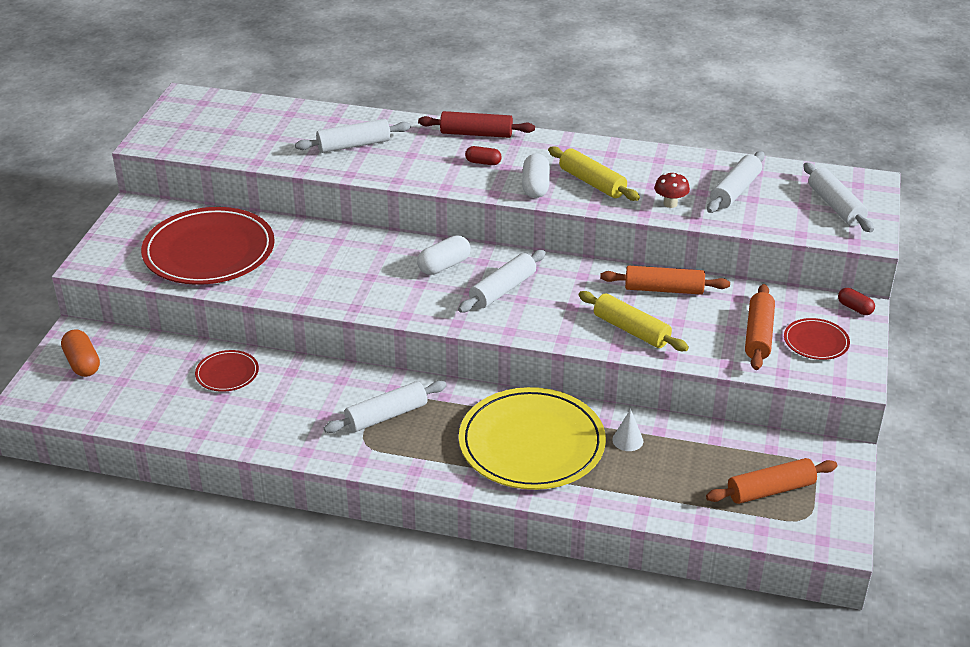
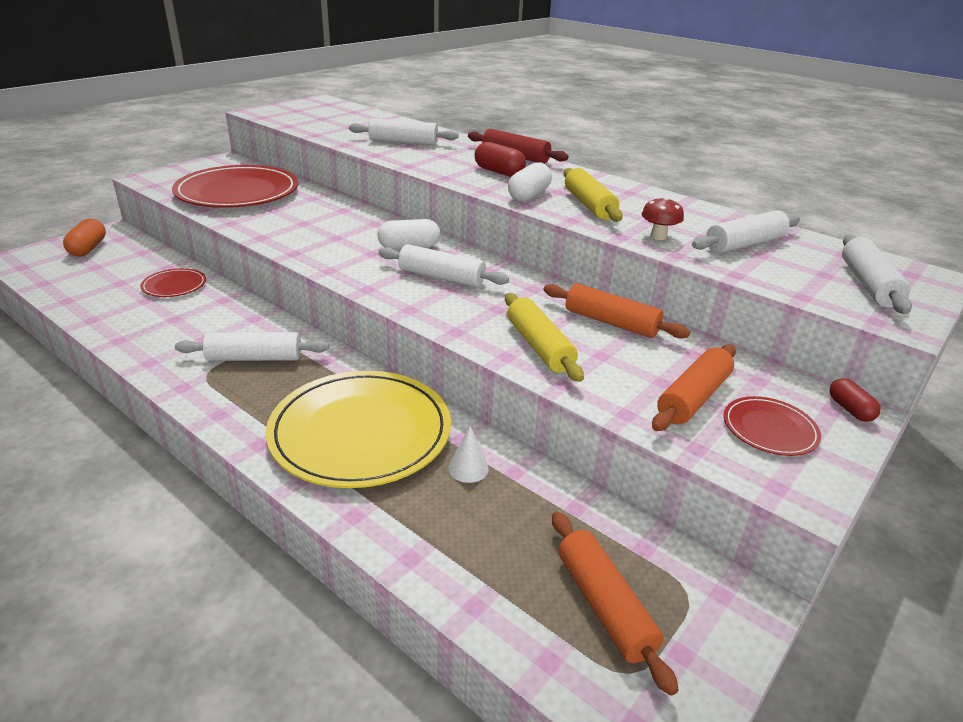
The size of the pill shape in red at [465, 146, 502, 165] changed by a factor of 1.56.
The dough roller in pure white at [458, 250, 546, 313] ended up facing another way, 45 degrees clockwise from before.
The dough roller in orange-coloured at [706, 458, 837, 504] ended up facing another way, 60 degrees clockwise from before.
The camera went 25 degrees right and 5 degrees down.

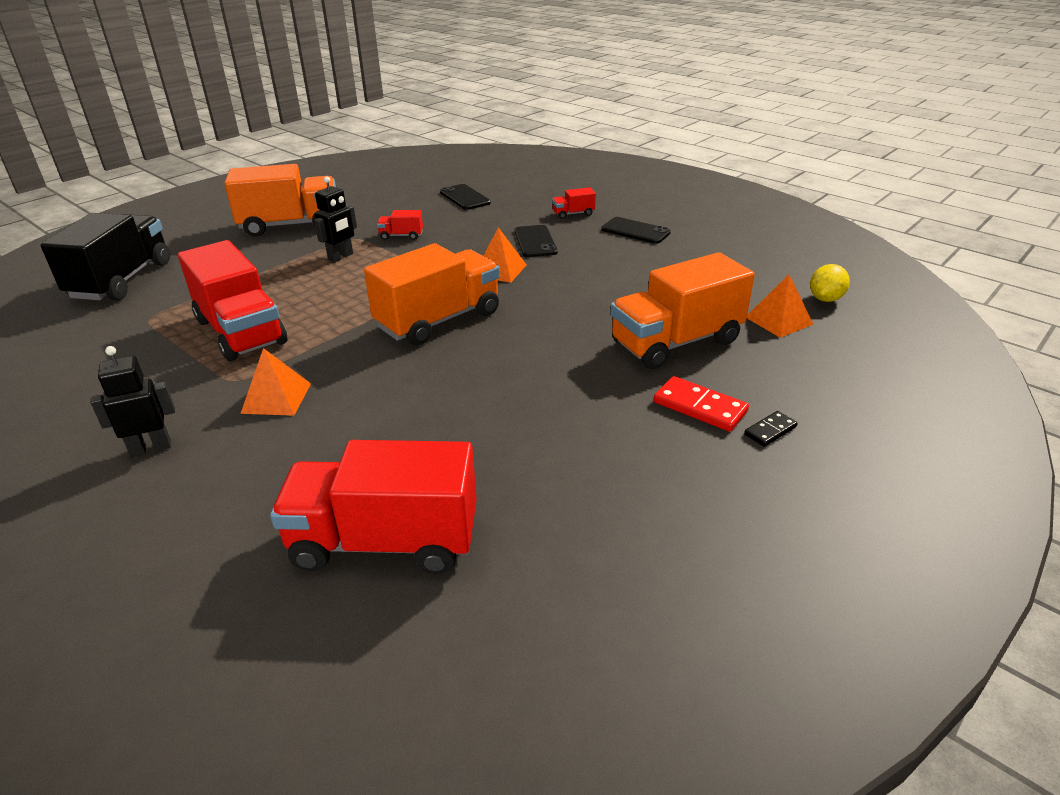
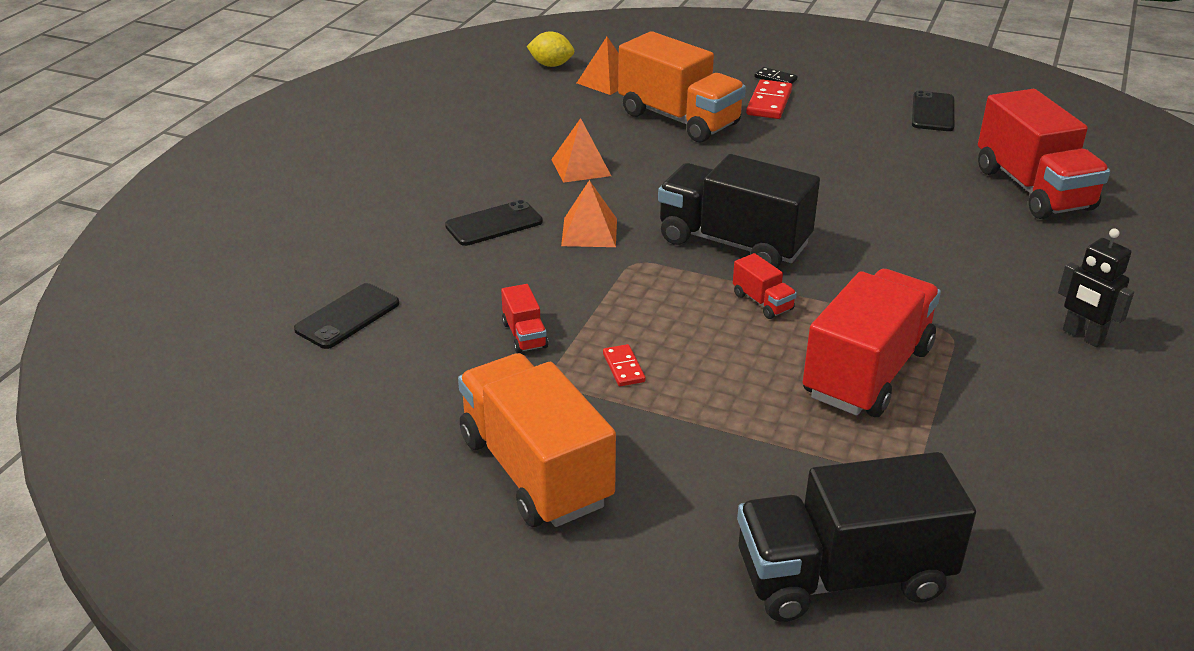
Where the robot figure in jet-black stood at [314, 176, 357, 262], the domino in red came to stand at [603, 344, 646, 386].
The toy truck in red ended up elsewhere, having gone from [552, 187, 596, 219] to [733, 253, 797, 319].
The smartphone in jet-black ended up elsewhere, having gone from [601, 217, 671, 244] to [912, 90, 954, 131].
What was the toy truck in orange-coloured at [364, 243, 500, 346] turned into the toy truck in jet-black at [658, 154, 820, 268].
The pyramid shape in orange-coloured ended up elsewhere, having gone from [240, 348, 311, 416] to [551, 118, 611, 183].
The camera went 110 degrees left and 0 degrees up.

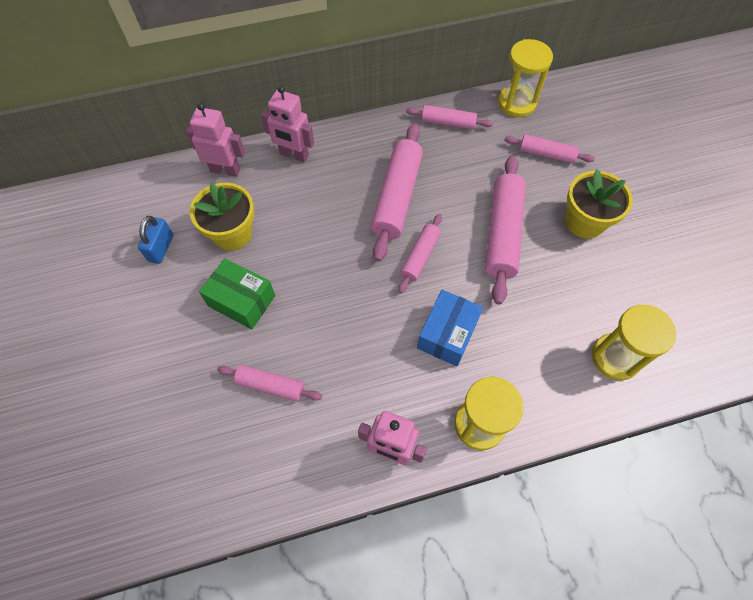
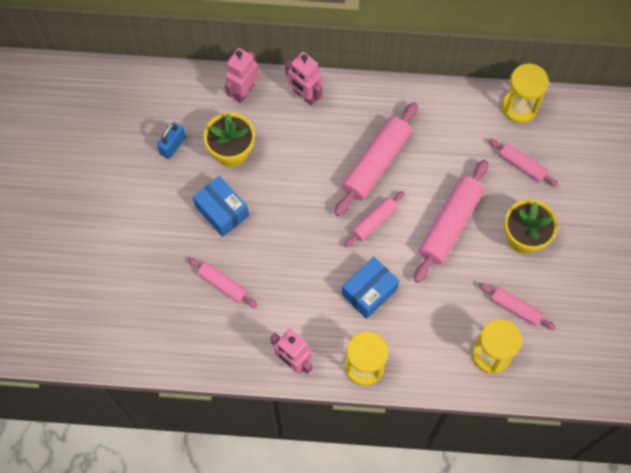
The robot figure in pink at [186, 103, 245, 177] ended up facing another way, 90 degrees counterclockwise from before.
The dough roller in pink ended up elsewhere, having gone from [406, 105, 493, 130] to [479, 283, 556, 330].
What was the box in leaf-green at [199, 258, 275, 329] turned into the box in royal blue at [193, 176, 249, 237].
The camera went 20 degrees right and 5 degrees up.

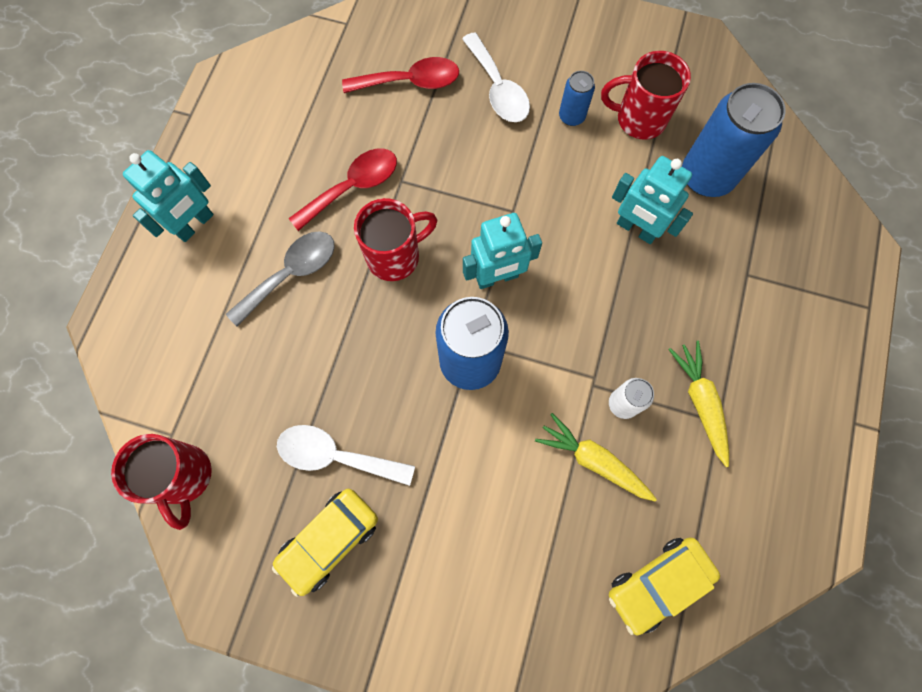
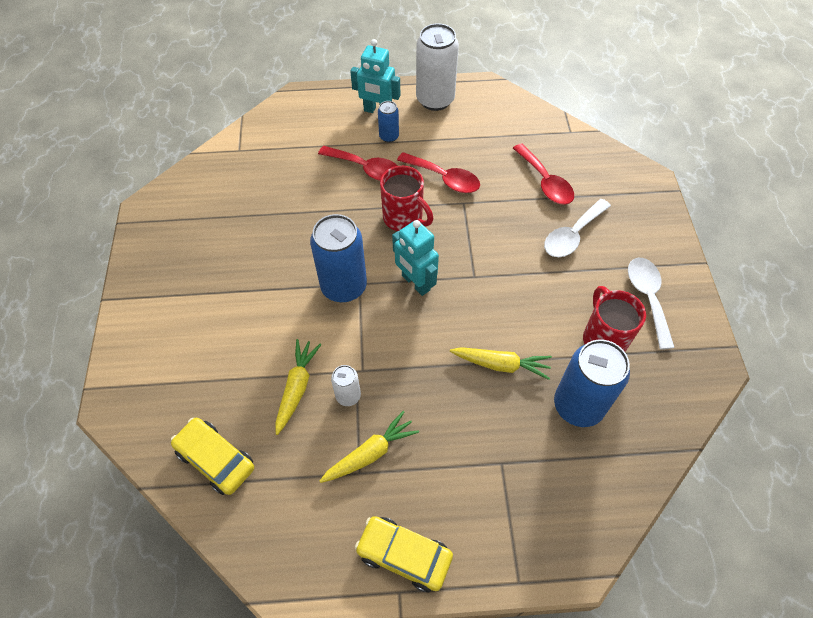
The soda can in royal blue ended up elsewhere, having gone from [559, 71, 595, 126] to [378, 101, 399, 143].
Where the robot figure in aqua stood at [612, 156, 693, 244], the root vegetable in yellow came to stand at [450, 347, 552, 380].
What was the teaspoon in gray at [226, 231, 335, 326] turned into the teaspoon in red at [318, 146, 398, 181].
The teaspoon in pure white ended up elsewhere, having gone from [277, 425, 415, 486] to [628, 258, 675, 350].
The second view lost the tea mug in red at [111, 434, 212, 530].
The toy car in yellow ended up elsewhere, having gone from [272, 489, 378, 597] to [355, 516, 453, 592].
The second view gained the soda can in pure white at [416, 23, 459, 111].
The camera went 70 degrees right and 15 degrees down.

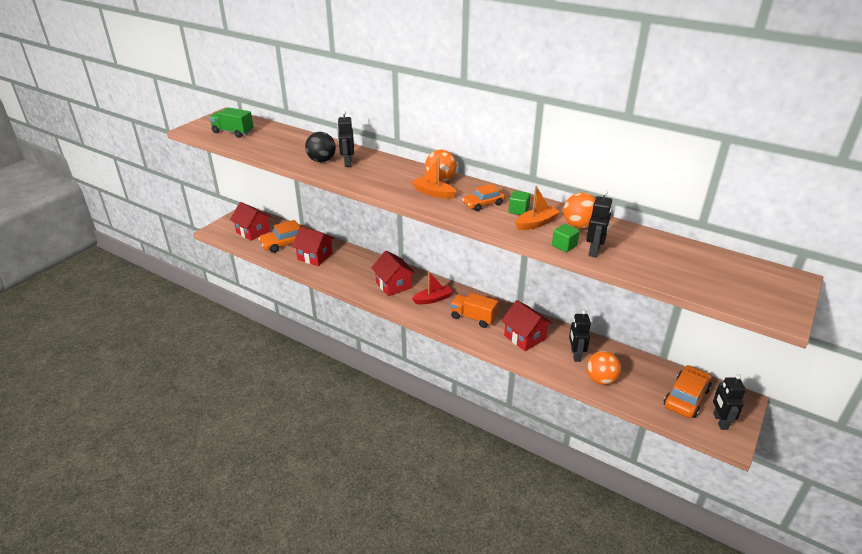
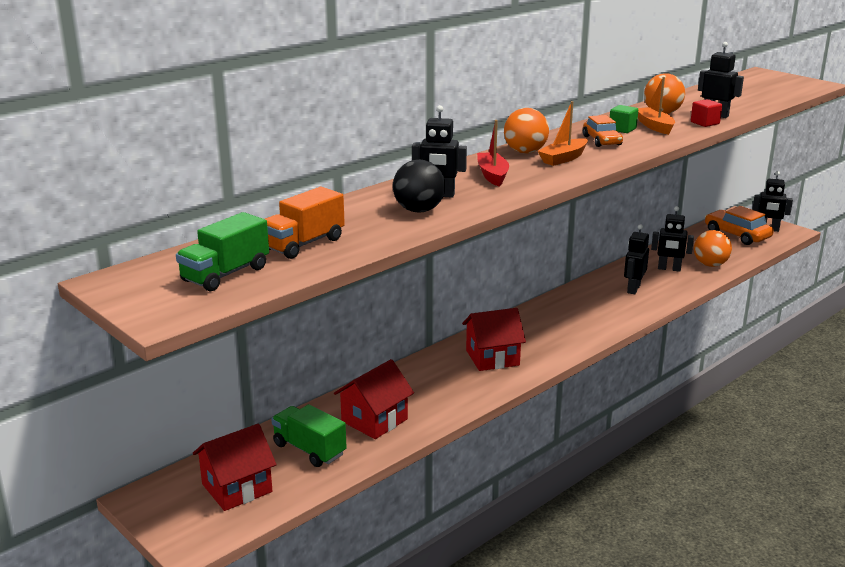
Where the toy car in orange-coloured stood at [258, 220, 306, 253], the toy truck in leaf-green came to stand at [271, 404, 347, 467].
What was the block in leaf-green at [552, 224, 580, 252] turned into the block in red at [691, 99, 722, 127].
The toy boat in red ended up elsewhere, having gone from [412, 271, 453, 304] to [477, 120, 509, 186].
The toy truck in orange-coloured ended up elsewhere, having gone from [450, 293, 498, 328] to [265, 187, 345, 259].
Where the cottage in red stood at [501, 300, 552, 351], the robot figure in jet-black came to stand at [624, 224, 649, 294].
The camera went 75 degrees left and 10 degrees down.

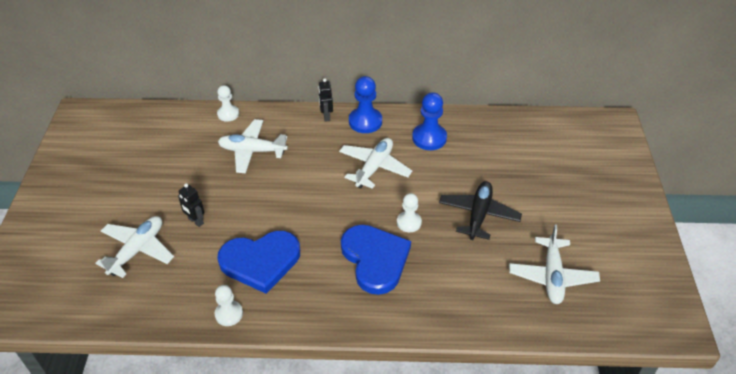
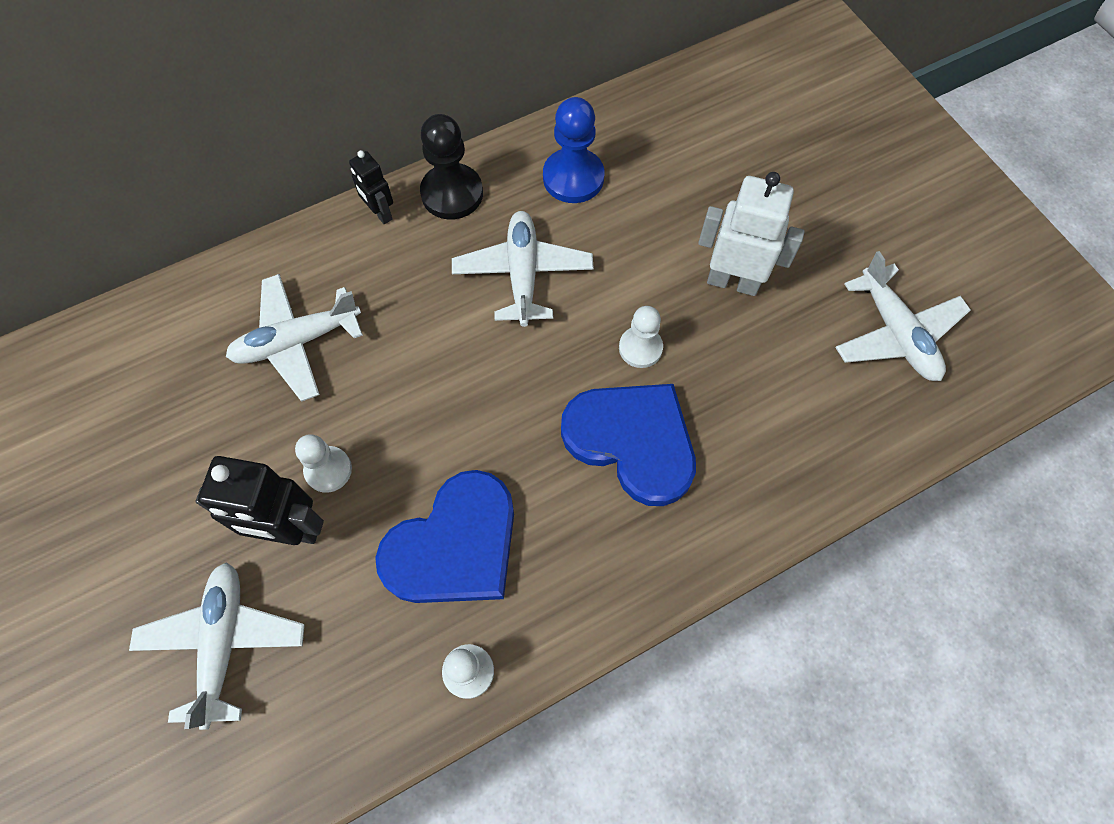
What was the pawn in royal blue at [349, 76, 382, 133] turned into the pawn in jet-black at [420, 114, 483, 220].
The pawn in pure white ended up elsewhere, having gone from [217, 85, 239, 122] to [295, 434, 352, 493].
Where the toy plane in jet-black stood at [439, 181, 522, 240], the robot figure in pure white came to stand at [698, 172, 805, 296].
The size of the robot figure in jet-black at [178, 183, 205, 227] changed by a factor of 1.75.
The camera went 30 degrees left and 20 degrees up.

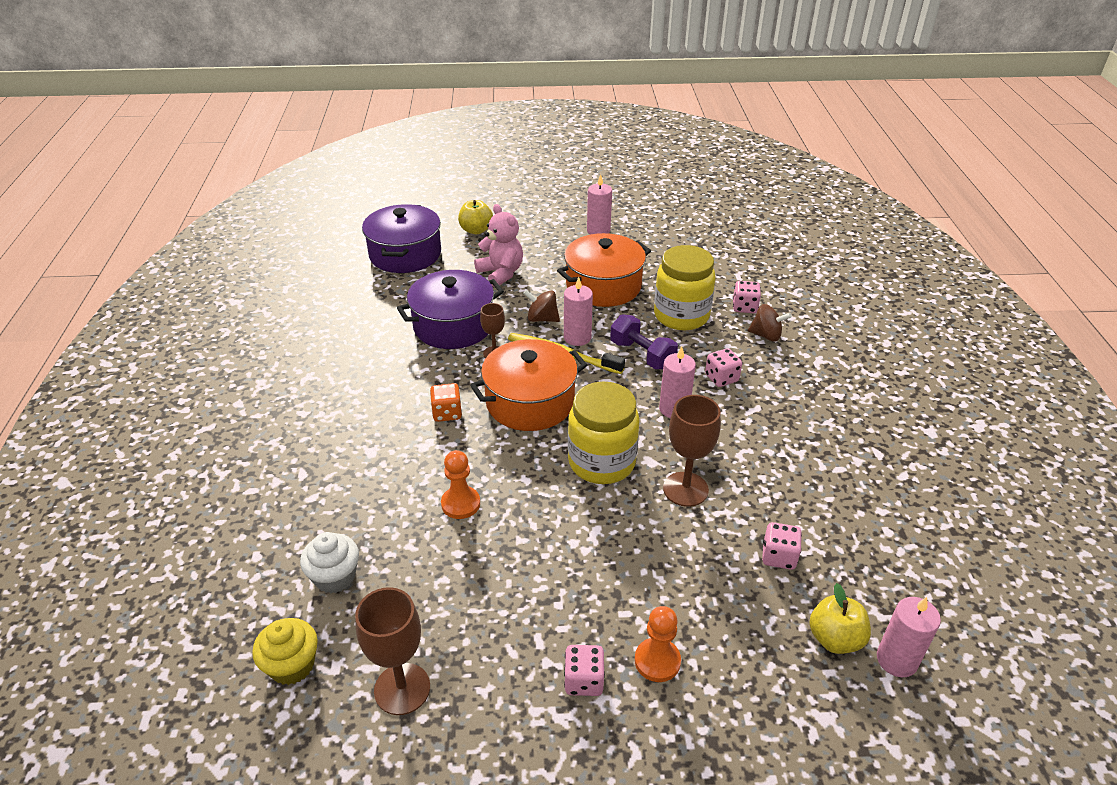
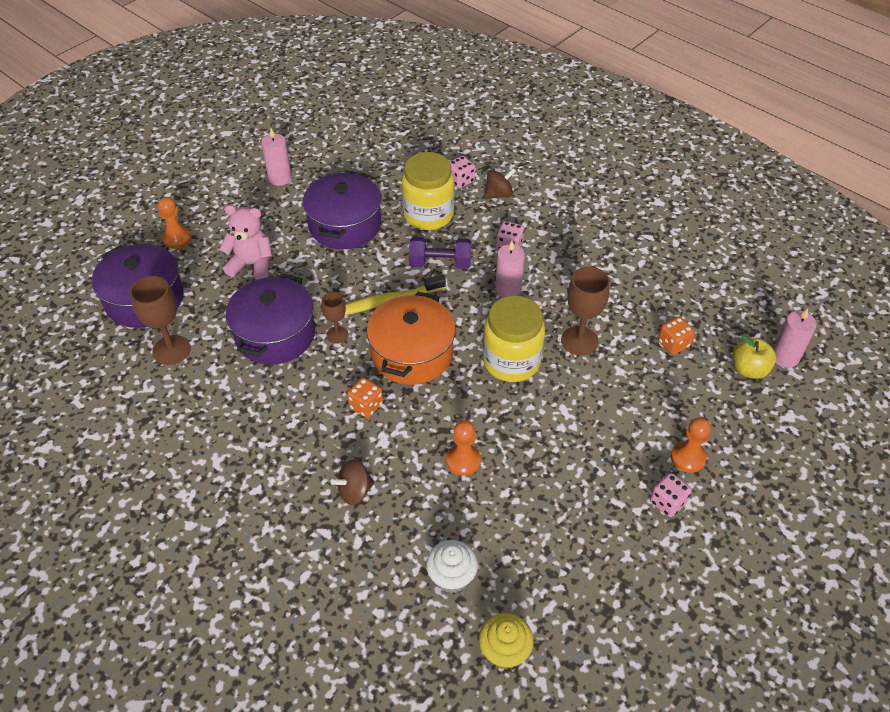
Where the apple in yellow stood at [458, 200, 493, 234], the pawn in orange-coloured came to stand at [158, 197, 192, 249].
What was the stockpot in orange-coloured at [557, 233, 651, 307] turned into the stockpot in violet at [303, 171, 382, 249].
The second view lost the pillar candle in pink at [564, 277, 593, 346].
The whirligig in russet ended up elsewhere, having gone from [523, 290, 560, 322] to [330, 460, 375, 505].
What was the game die in pink at [762, 522, 802, 570] turned into the game die in orange-coloured at [658, 317, 695, 355].
The chalice in russet ended up elsewhere, having gone from [355, 587, 430, 715] to [130, 276, 191, 365].
The camera went 45 degrees left and 10 degrees up.

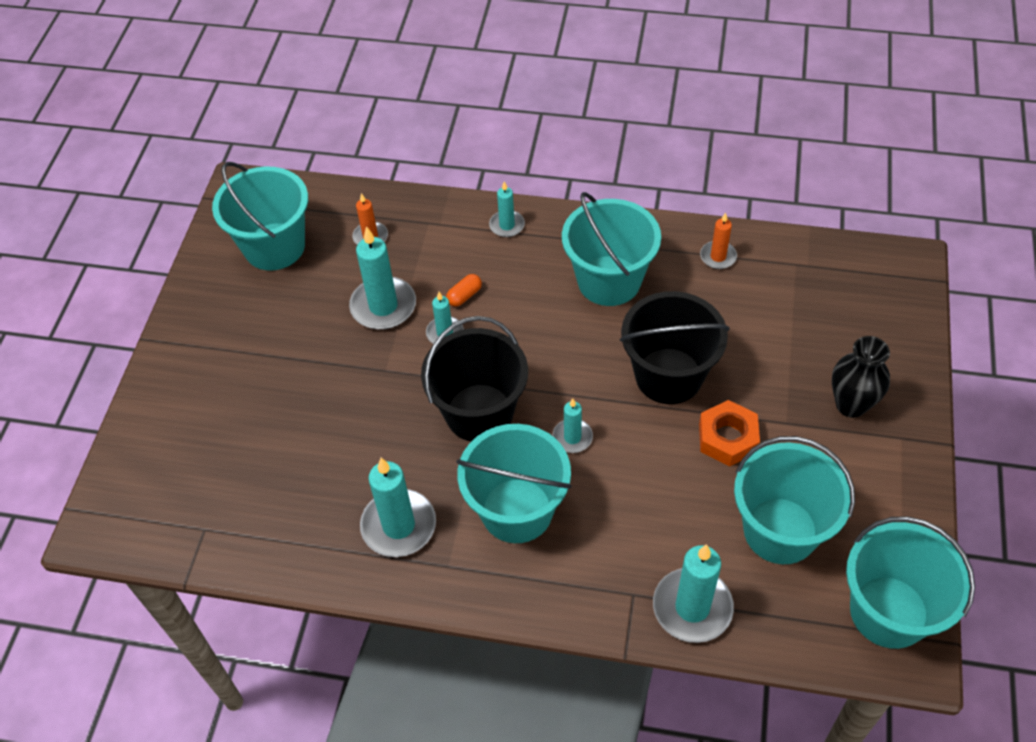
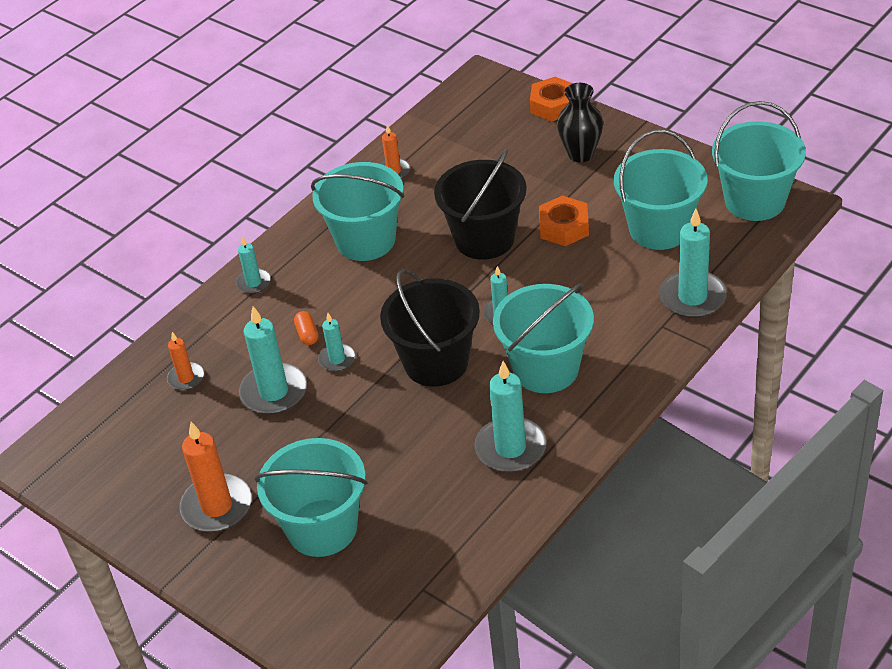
The bucket in aqua ended up elsewhere, having gone from [212, 162, 308, 271] to [254, 438, 367, 557].
The second view gained the nut in orange-coloured at [530, 77, 573, 122].
The second view gained the pillar candle in orange-coloured at [180, 422, 252, 532].
The camera went 60 degrees left and 10 degrees down.

